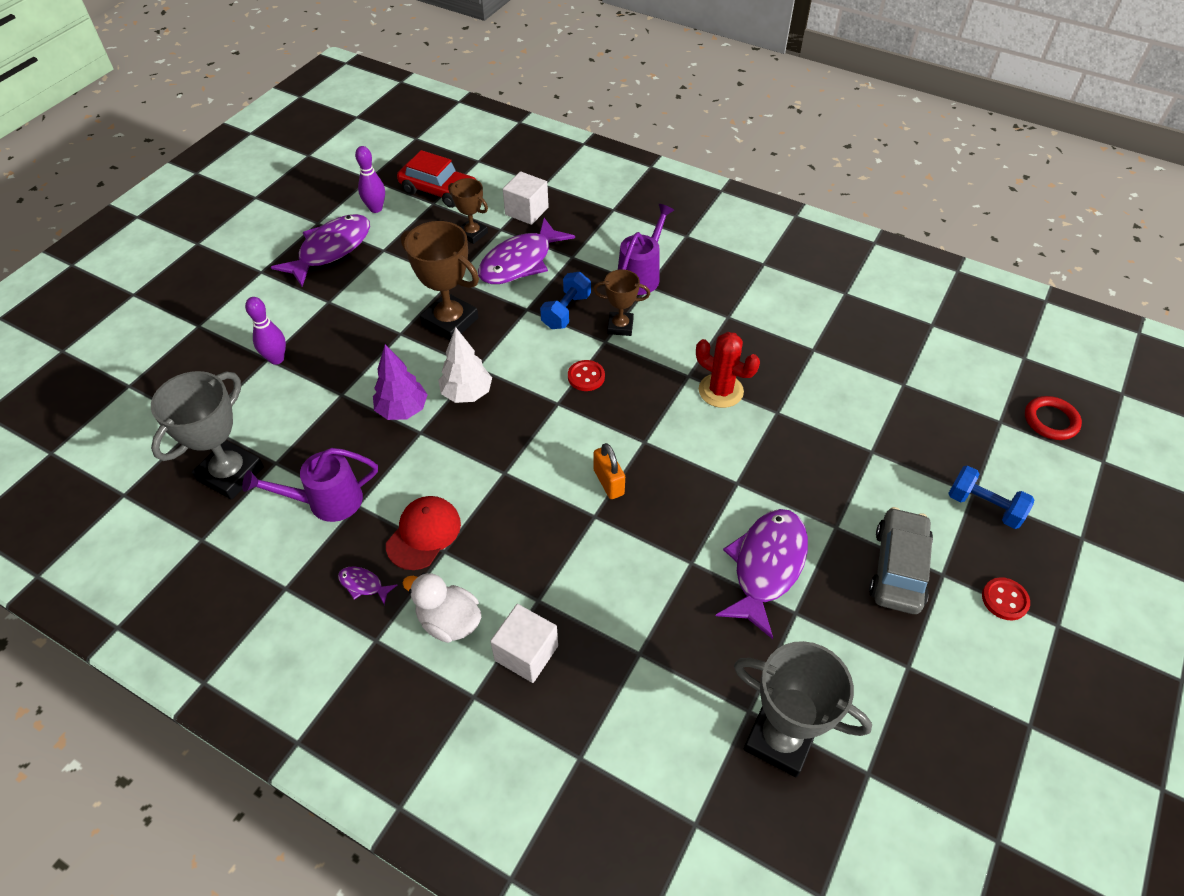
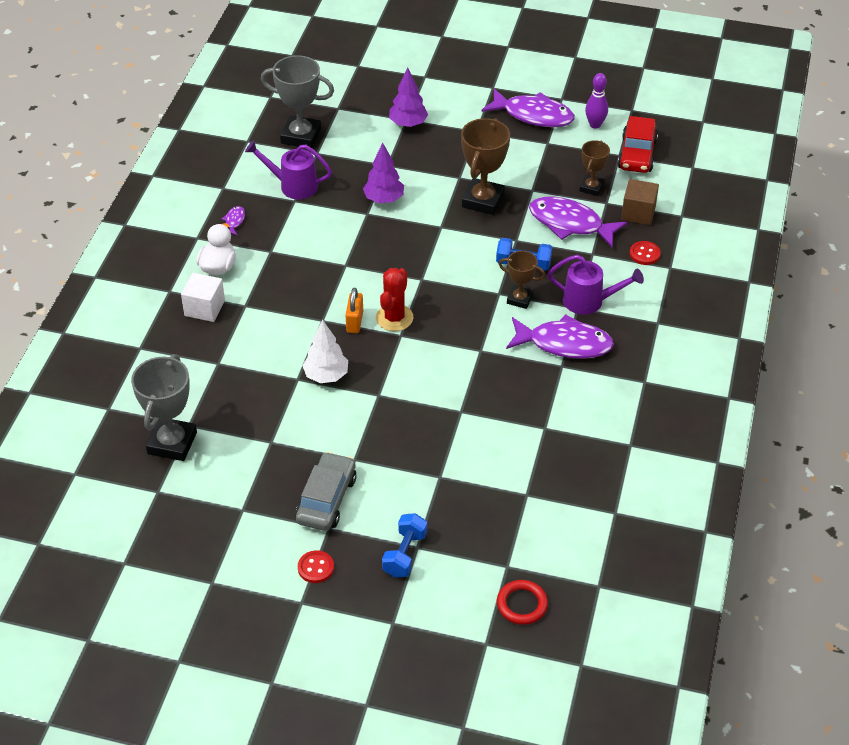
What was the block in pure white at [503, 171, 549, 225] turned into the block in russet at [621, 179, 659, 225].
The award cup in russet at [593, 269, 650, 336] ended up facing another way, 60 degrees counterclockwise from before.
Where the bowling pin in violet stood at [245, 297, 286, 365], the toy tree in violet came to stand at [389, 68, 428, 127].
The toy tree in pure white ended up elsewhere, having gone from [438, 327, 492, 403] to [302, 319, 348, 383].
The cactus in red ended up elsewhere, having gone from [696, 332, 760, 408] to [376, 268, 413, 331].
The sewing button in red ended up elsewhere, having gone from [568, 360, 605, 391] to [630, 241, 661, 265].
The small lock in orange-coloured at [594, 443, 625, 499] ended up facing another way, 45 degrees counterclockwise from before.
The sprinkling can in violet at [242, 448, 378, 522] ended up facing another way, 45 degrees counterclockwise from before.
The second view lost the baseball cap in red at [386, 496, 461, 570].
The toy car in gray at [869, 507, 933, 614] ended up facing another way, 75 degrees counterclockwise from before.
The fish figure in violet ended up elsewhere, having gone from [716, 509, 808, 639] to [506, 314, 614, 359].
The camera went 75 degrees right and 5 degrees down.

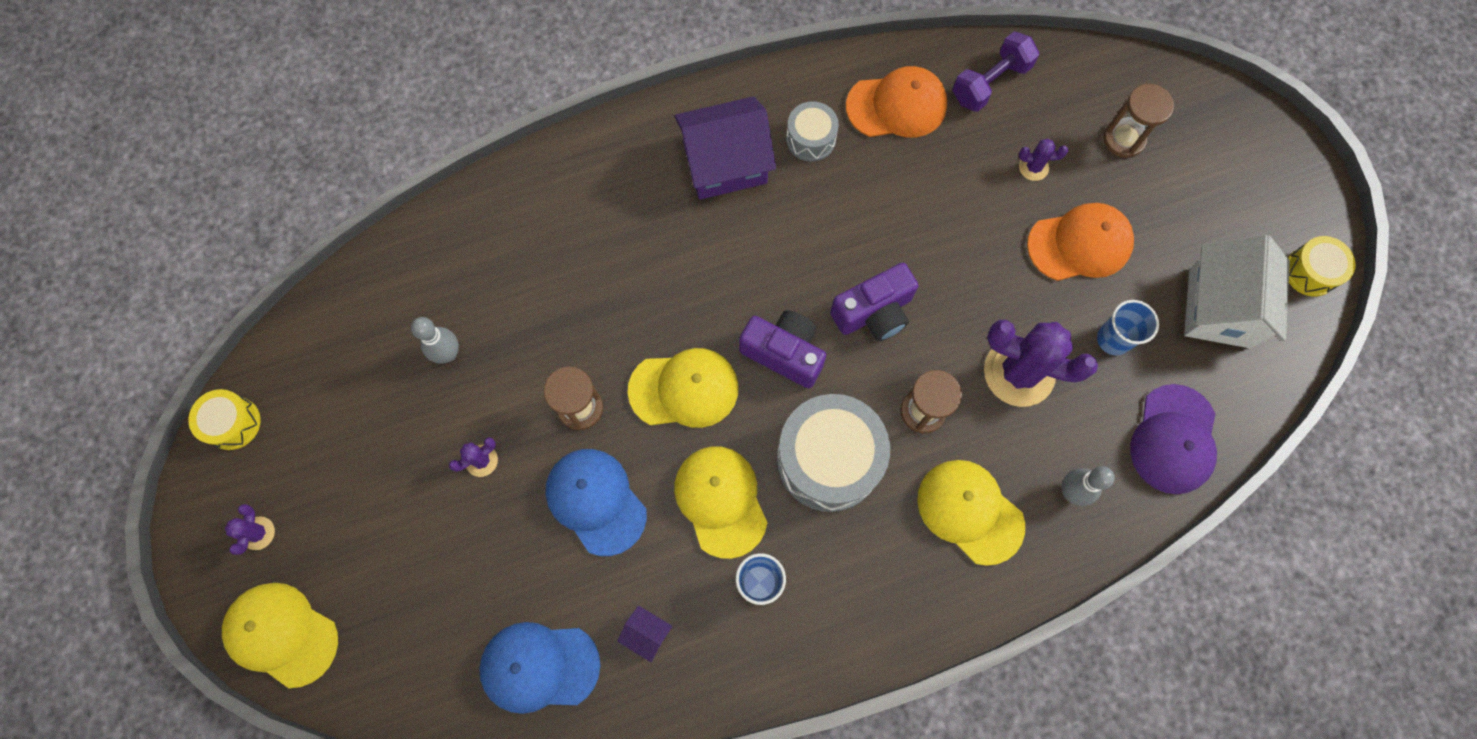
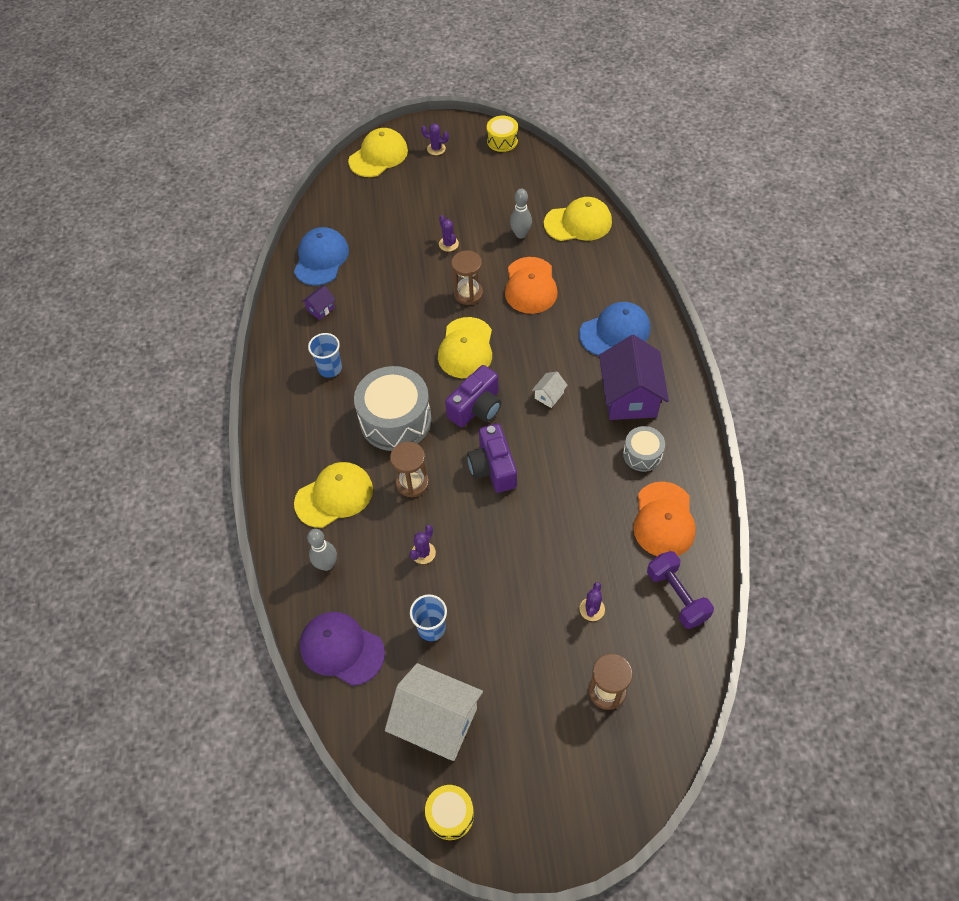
The baseball cap in orange-coloured ended up elsewhere, having gone from [1027, 203, 1134, 281] to [505, 257, 558, 314].
The size of the cactus in violet at [984, 320, 1098, 407] changed by a factor of 0.45.
The baseball cap in yellow ended up elsewhere, having gone from [674, 446, 767, 559] to [544, 197, 612, 241].
The baseball cap in royal blue ended up elsewhere, having gone from [546, 449, 647, 556] to [579, 302, 651, 356].
The second view gained the cottage in pure white at [532, 372, 568, 408].
The camera went 105 degrees right and 15 degrees down.

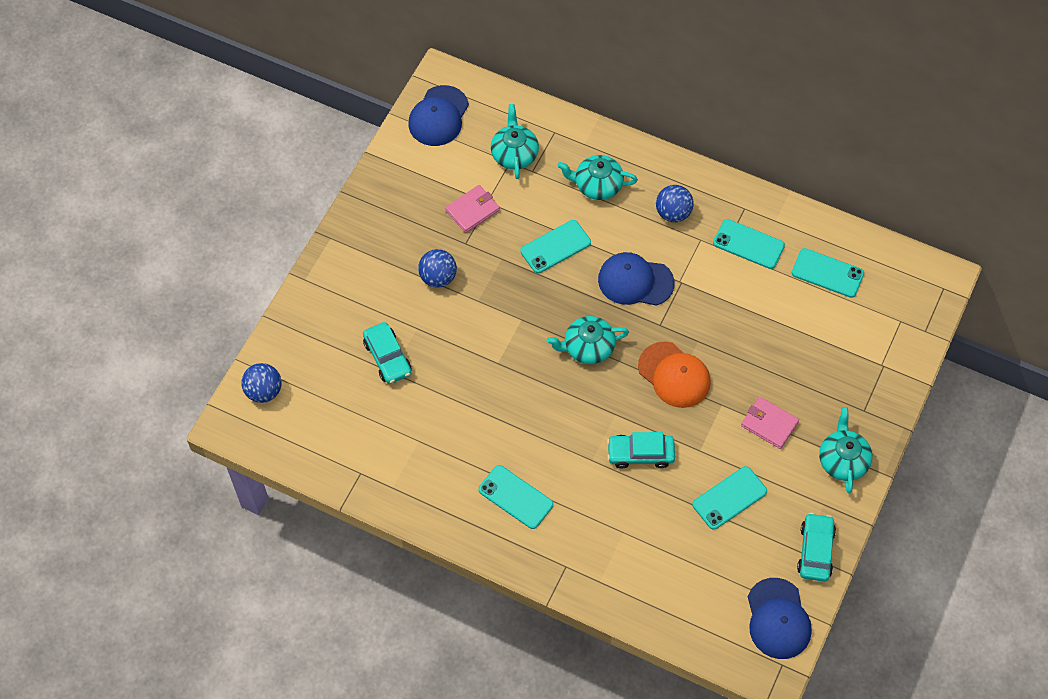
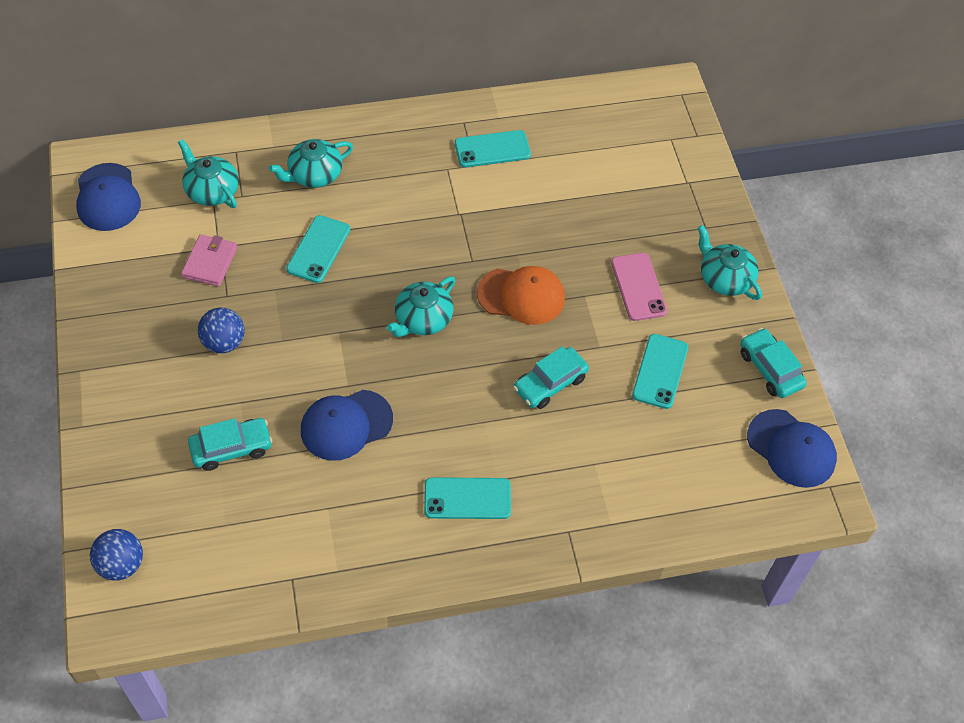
The second view lost the sphere in royal blue at [656, 185, 694, 222].
The second view lost the smartphone in aqua at [792, 248, 864, 298].
The baseball cap in royal blue ended up elsewhere, having gone from [598, 252, 675, 306] to [301, 390, 393, 461].
The toy car in aqua at [363, 322, 412, 384] ended up facing another way, 45 degrees counterclockwise from before.
Where the card wallet in pink stood at [741, 397, 799, 449], the smartphone in pink came to stand at [611, 253, 667, 321].
The camera went 40 degrees left and 5 degrees down.

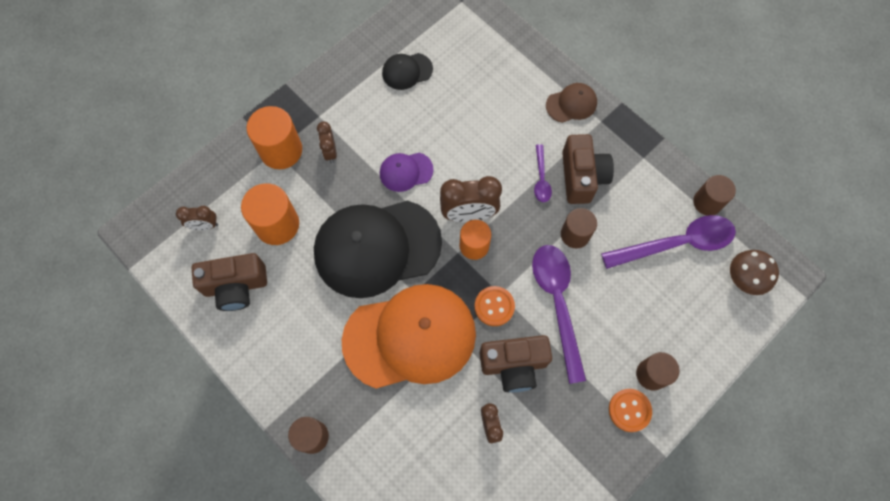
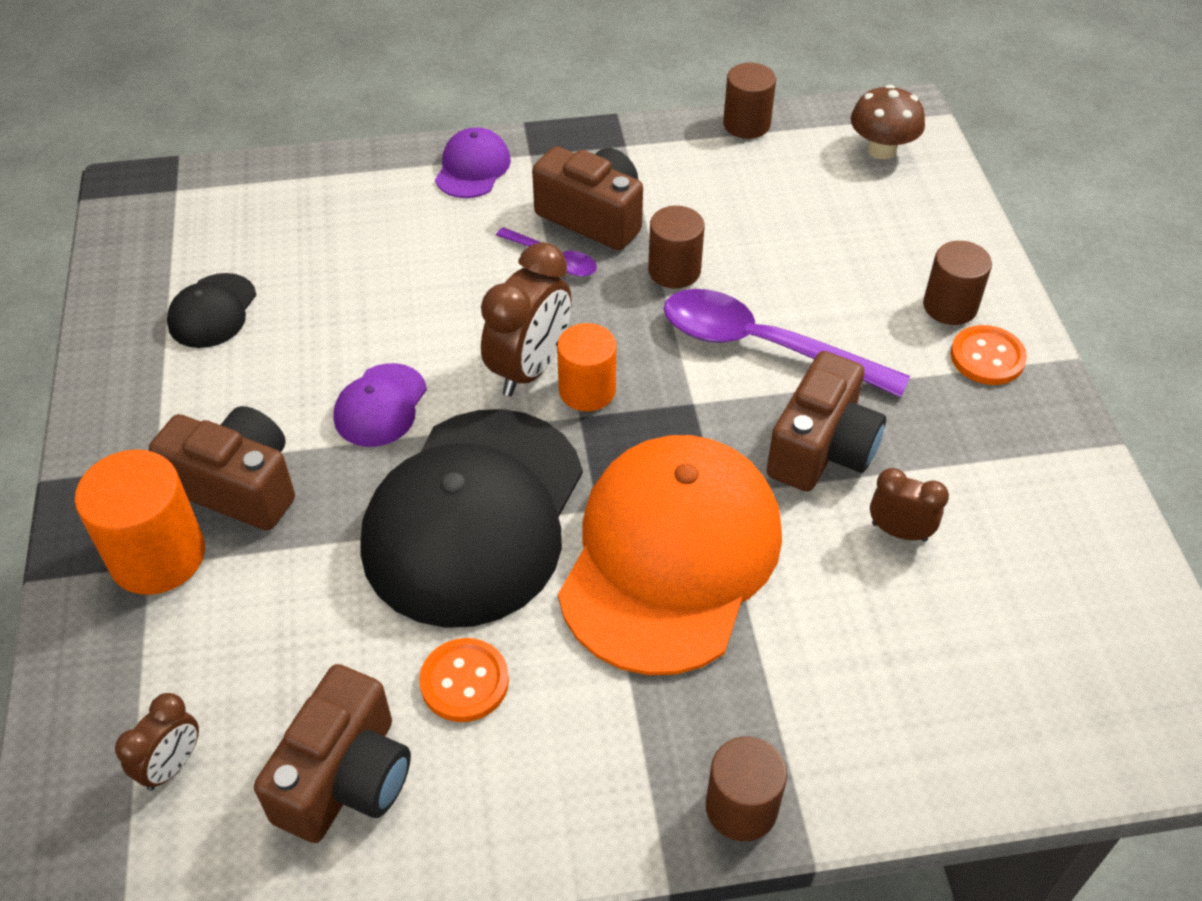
What was the baseball cap in russet at [546, 83, 597, 123] turned into the baseball cap in violet at [435, 127, 511, 198].
Where the bedside clock in russet stood at [317, 122, 337, 163], the photo camera in russet came to stand at [149, 406, 295, 530].
The second view lost the cylinder in orange-coloured at [241, 183, 299, 245].
The second view lost the teaspoon in violet at [601, 215, 736, 269].
The sewing button in orange-coloured ended up elsewhere, having gone from [475, 286, 515, 326] to [419, 638, 509, 722].
The camera went 55 degrees left and 20 degrees down.

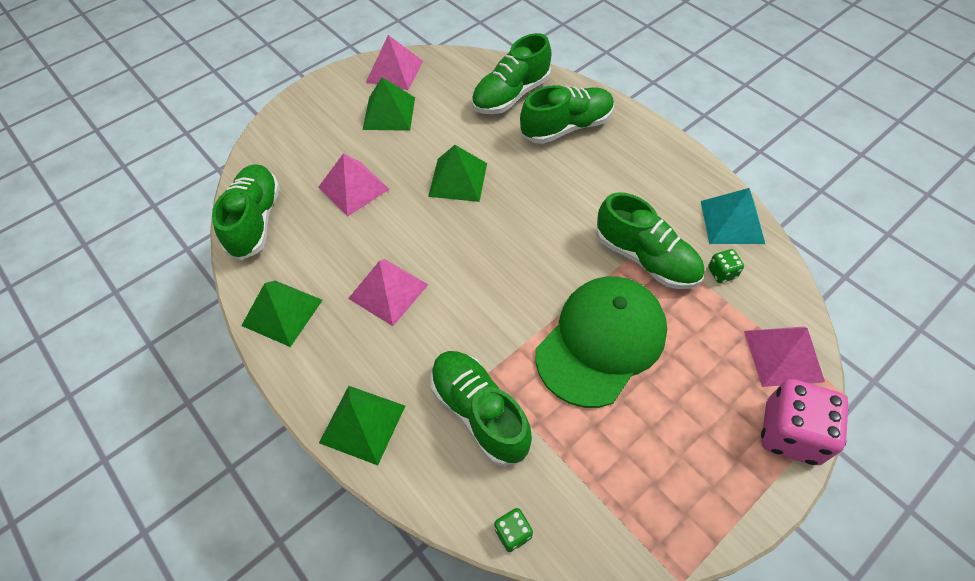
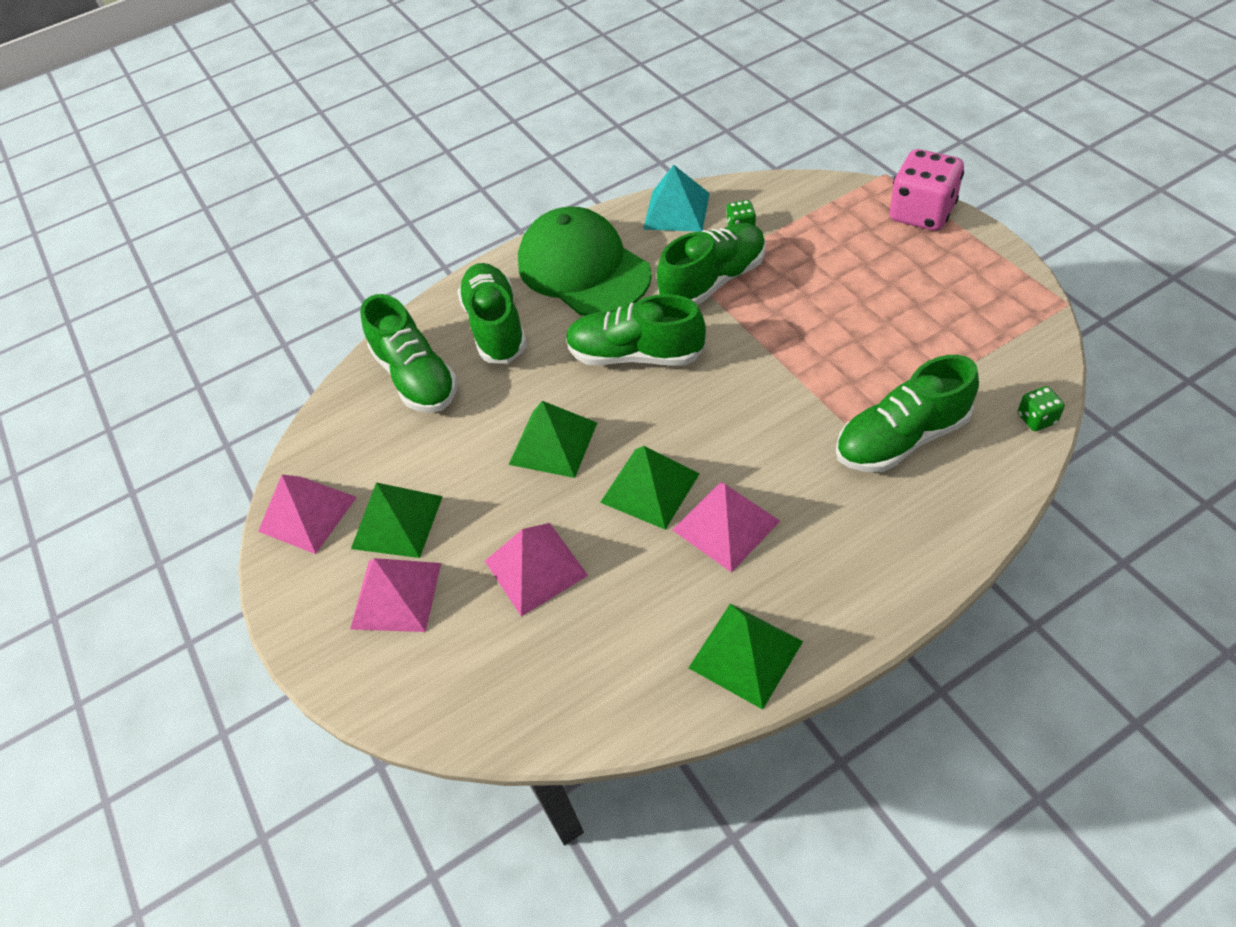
The lace-up shoe in leaf-green ended up elsewhere, having gone from [212, 164, 280, 260] to [566, 294, 706, 366].
The baseball cap in leaf-green ended up elsewhere, having gone from [535, 276, 667, 408] to [518, 206, 652, 316].
The pyramid shape in pink ended up elsewhere, having gone from [744, 327, 825, 387] to [350, 558, 441, 632].
The pyramid shape in leaf-green ended up elsewhere, having gone from [319, 386, 405, 465] to [600, 446, 699, 530].
The camera went 75 degrees left and 5 degrees down.

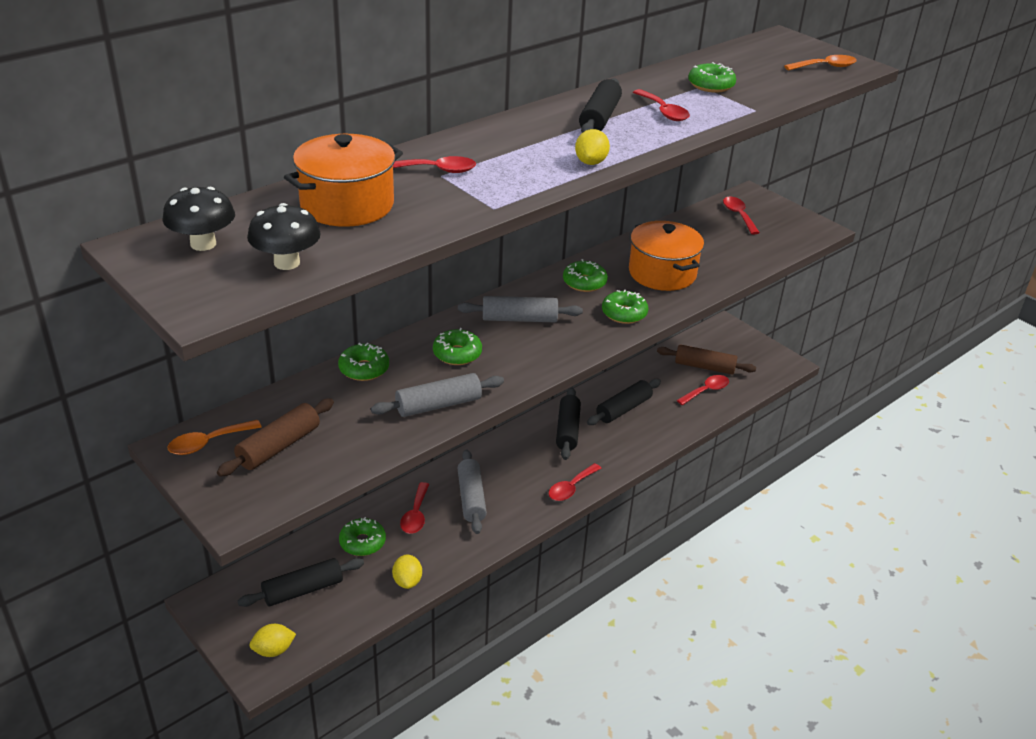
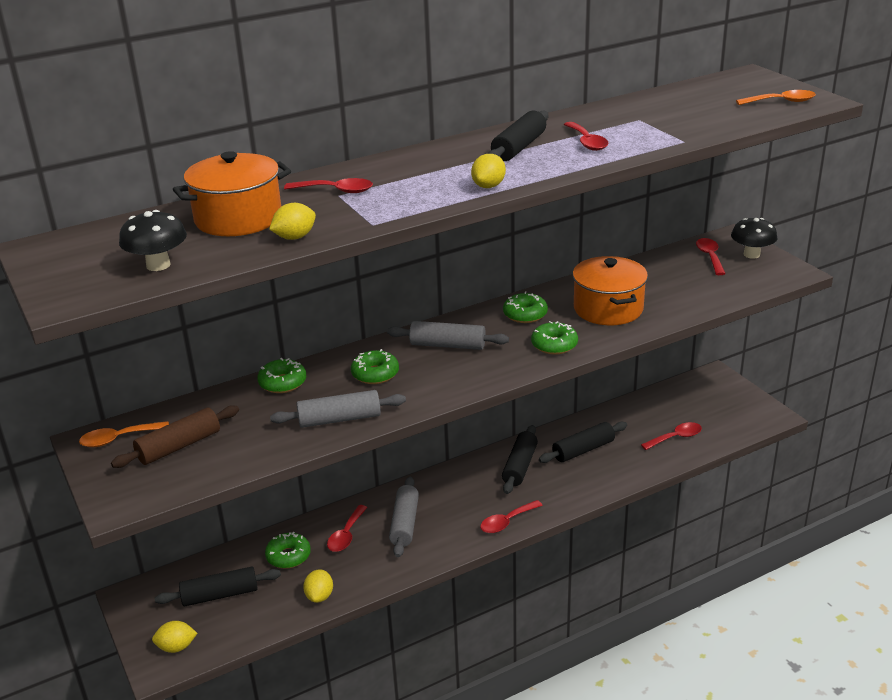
The second view lost the donut in leaf-green at [688, 62, 736, 93].
The fungus in jet-black ended up elsewhere, having gone from [163, 187, 235, 251] to [731, 218, 777, 259].
The second view lost the dough roller in russet at [657, 344, 756, 375].
The second view gained the toy lemon in yellow at [269, 203, 316, 240].
The camera went 15 degrees right and 5 degrees down.

